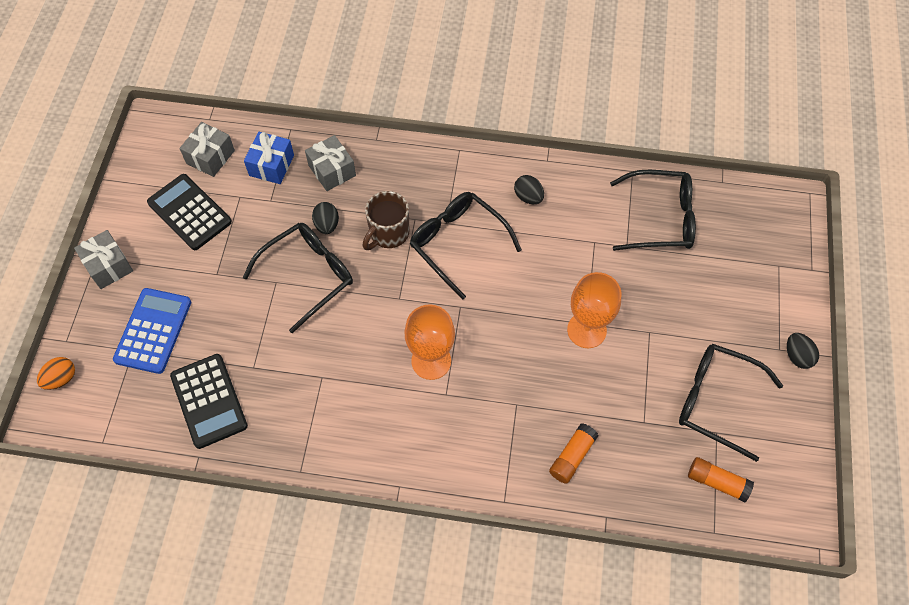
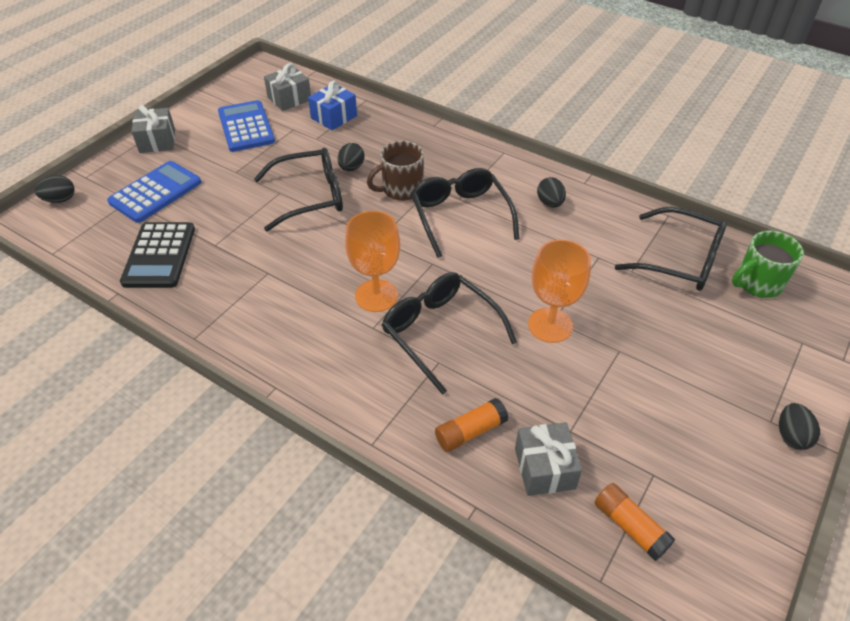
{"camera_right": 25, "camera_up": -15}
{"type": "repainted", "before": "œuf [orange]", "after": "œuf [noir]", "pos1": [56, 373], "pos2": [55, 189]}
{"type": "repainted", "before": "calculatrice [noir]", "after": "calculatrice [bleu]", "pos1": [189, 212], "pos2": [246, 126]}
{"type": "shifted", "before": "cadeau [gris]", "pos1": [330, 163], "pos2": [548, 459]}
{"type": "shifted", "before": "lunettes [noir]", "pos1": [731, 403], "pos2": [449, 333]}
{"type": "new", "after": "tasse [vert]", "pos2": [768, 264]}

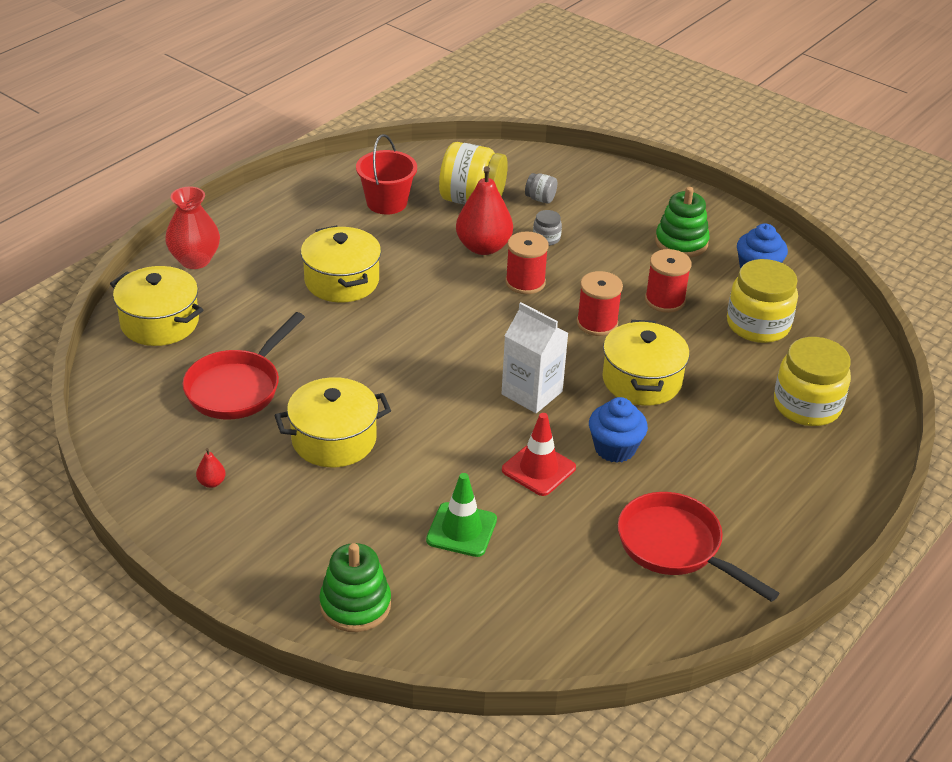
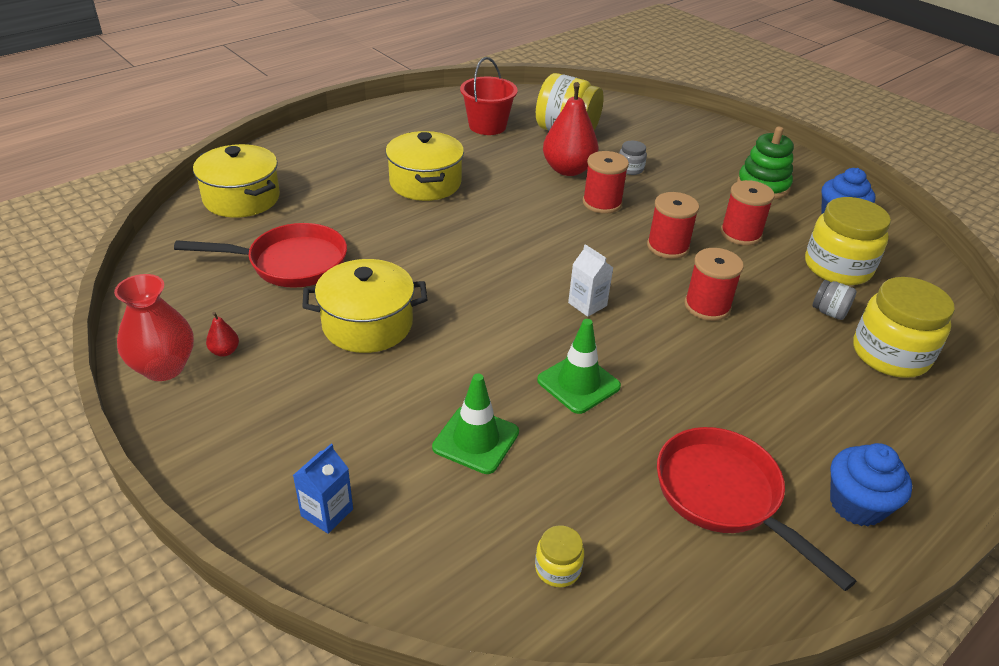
{"camera_right": 10, "camera_up": 0}
{"type": "shifted", "before": "vase [rouge]", "pos1": [192, 227], "pos2": [154, 327]}
{"type": "rotated", "before": "poêle [rouge]", "pos1": [243, 366], "pos2": [260, 255], "turn": -135}
{"type": "swapped", "before": "jouet à empiler [vert]", "after": "brique de lait [bleu]", "pos1": [355, 587], "pos2": [323, 489]}
{"type": "scaled", "before": "brique de lait [blanc]", "pos1": [535, 357], "pos2": [590, 280], "scale": 0.6}
{"type": "repainted", "before": "cône de chantier [rouge]", "after": "cône de chantier [vert]", "pos1": [539, 454], "pos2": [579, 366]}
{"type": "shifted", "before": "bocal [gris]", "pos1": [541, 188], "pos2": [834, 300]}
{"type": "shifted", "before": "muffin [bleu]", "pos1": [618, 430], "pos2": [871, 484]}
{"type": "swapped", "before": "marmite [jaune]", "after": "bobine [rouge]", "pos1": [646, 362], "pos2": [714, 284]}
{"type": "new", "after": "bocal [jaune]", "pos2": [559, 556]}

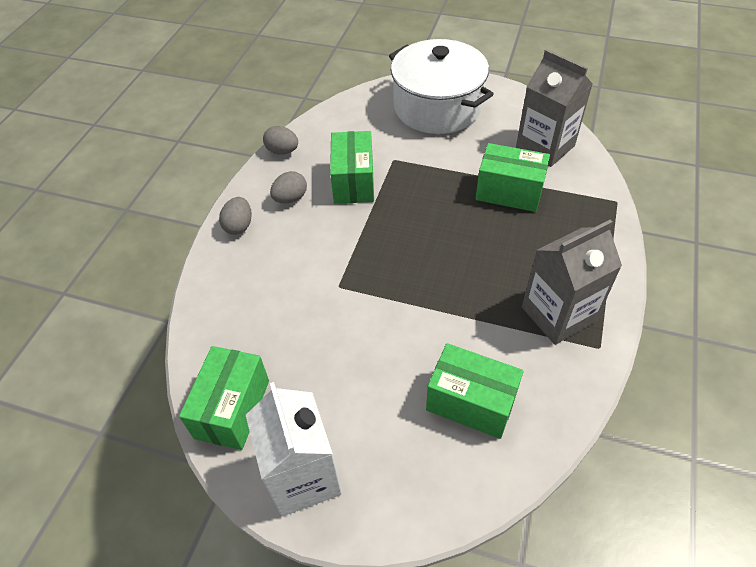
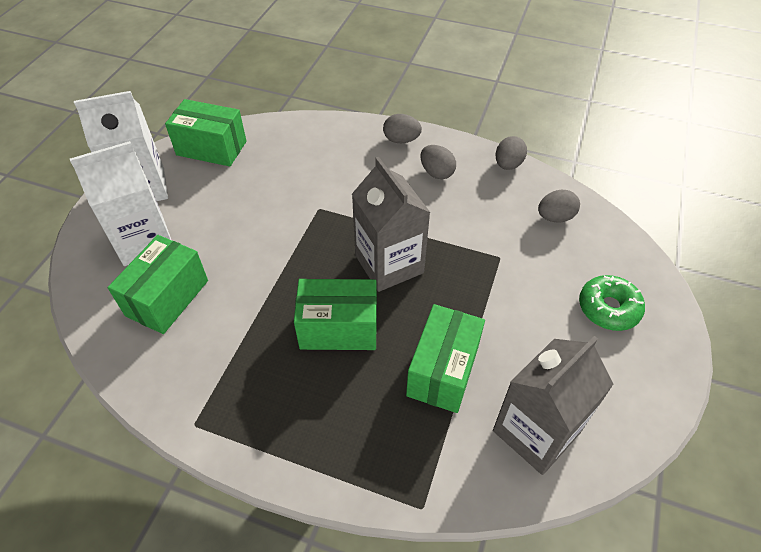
{"camera_right": 90, "camera_up": 0}
{"type": "shifted", "before": "boîte [vert]", "pos1": [352, 167], "pos2": [335, 314]}
{"type": "swapped", "before": "marmite [blanc]", "after": "beignet [vert]", "pos1": [441, 86], "pos2": [612, 303]}
{"type": "shifted", "before": "brique de lait [gris]", "pos1": [572, 282], "pos2": [391, 224]}
{"type": "new", "after": "brique de lait [blanc]", "pos2": [120, 203]}
{"type": "new", "after": "œuf [gris]", "pos2": [559, 206]}

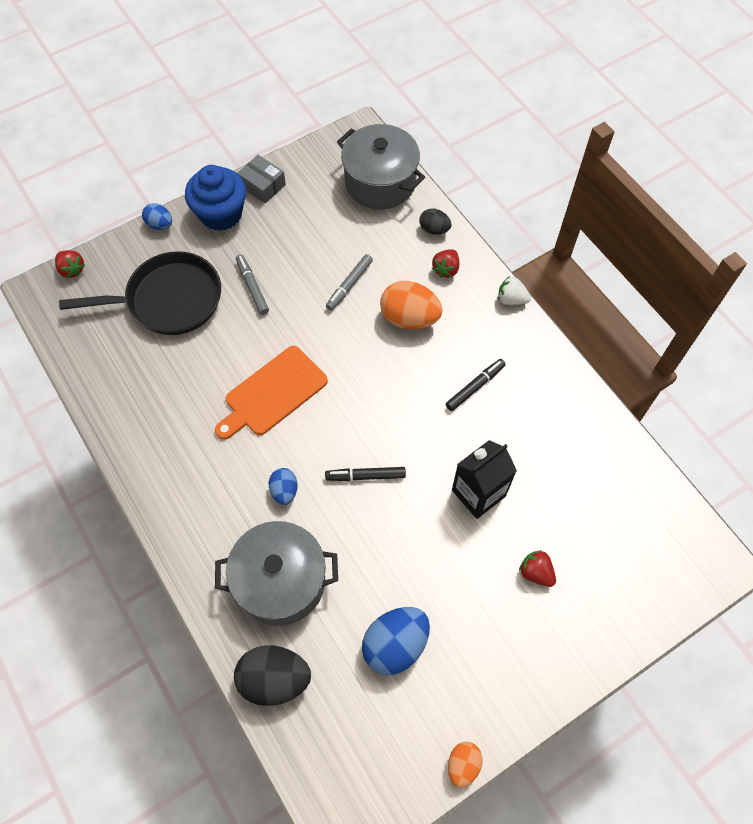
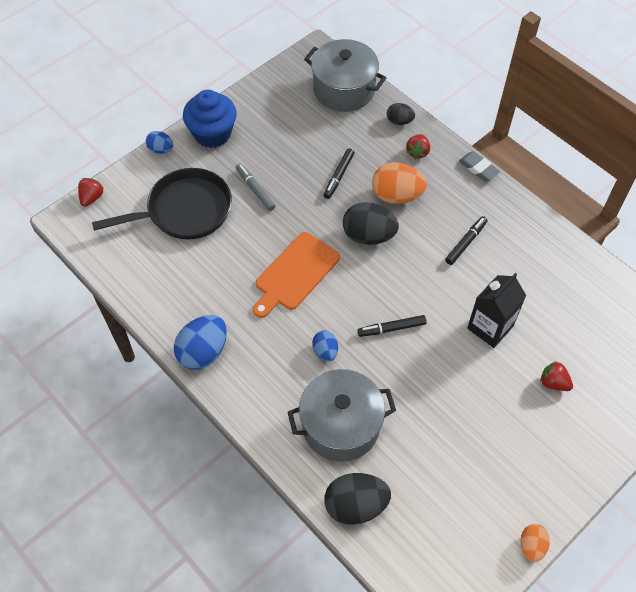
{"camera_right": -10, "camera_up": -5}
{"type": "rotated", "before": "fraise [rouge]", "pos1": [70, 264], "pos2": [90, 192], "turn": -105}
{"type": "gone", "before": "boîte [gris]", "pos1": [261, 179]}
{"type": "repainted", "before": "feutre [gris]", "after": "feutre [noir]", "pos1": [349, 282], "pos2": [339, 173]}
{"type": "shifted", "before": "œuf [bleu]", "pos1": [396, 641], "pos2": [200, 342]}
{"type": "swapped", "before": "fraise [blanc]", "after": "gomme [gris]", "pos1": [514, 290], "pos2": [479, 166]}
{"type": "new", "after": "œuf [noir]", "pos2": [371, 223]}

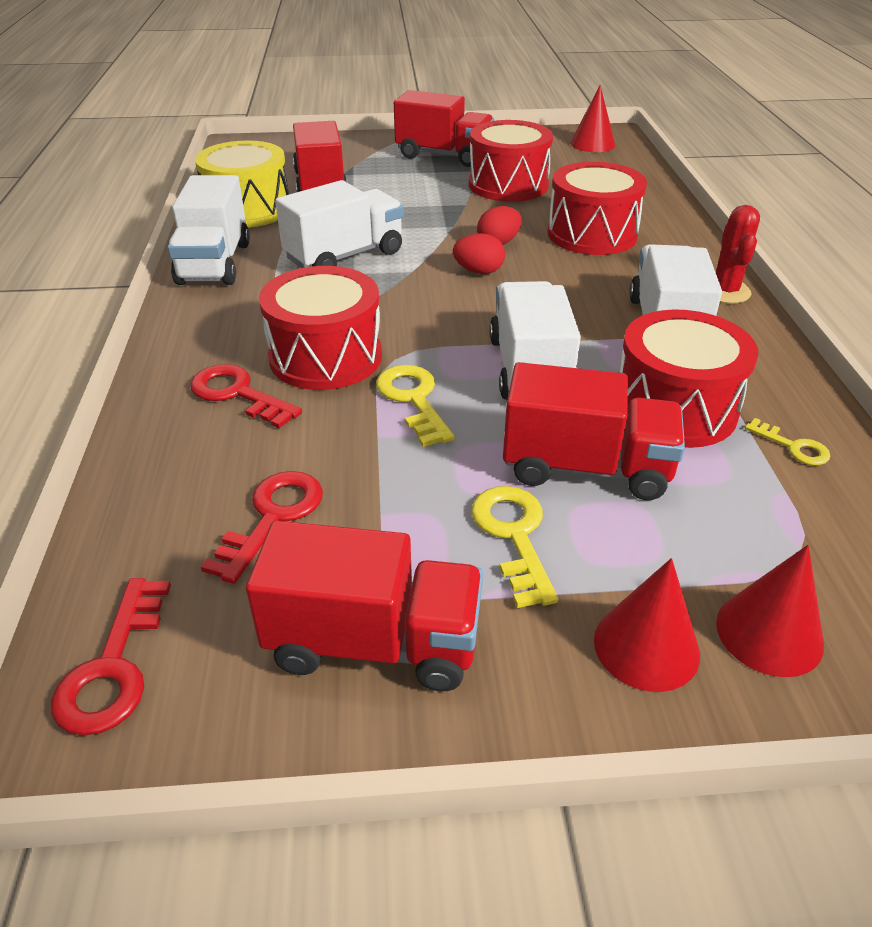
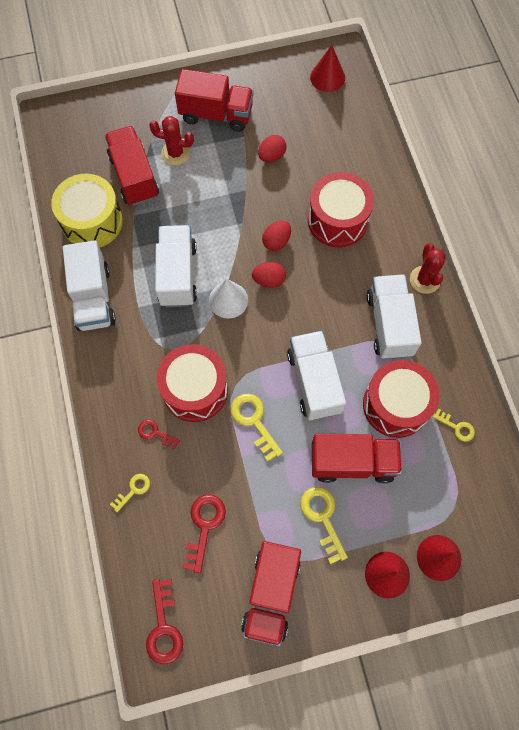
{"camera_right": -10, "camera_up": 30}
{"type": "scaled", "before": "clé [rouge]", "pos1": [246, 396], "pos2": [159, 434], "scale": 0.6}
{"type": "rotated", "before": "camion [rouge]", "pos1": [364, 606], "pos2": [271, 594], "turn": 105}
{"type": "rotated", "before": "camion [blanc]", "pos1": [339, 224], "pos2": [176, 266], "turn": -45}
{"type": "swapped", "before": "tambour [rouge]", "after": "œuf [rouge]", "pos1": [511, 161], "pos2": [272, 148]}
{"type": "new", "after": "clé [jaune]", "pos2": [130, 493]}
{"type": "new", "after": "cactus [rouge]", "pos2": [171, 140]}
{"type": "new", "after": "cône [blanc]", "pos2": [228, 298]}

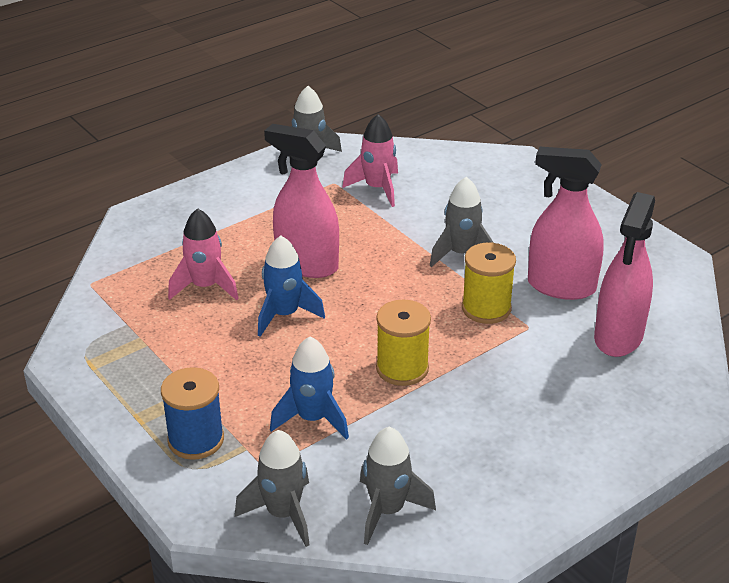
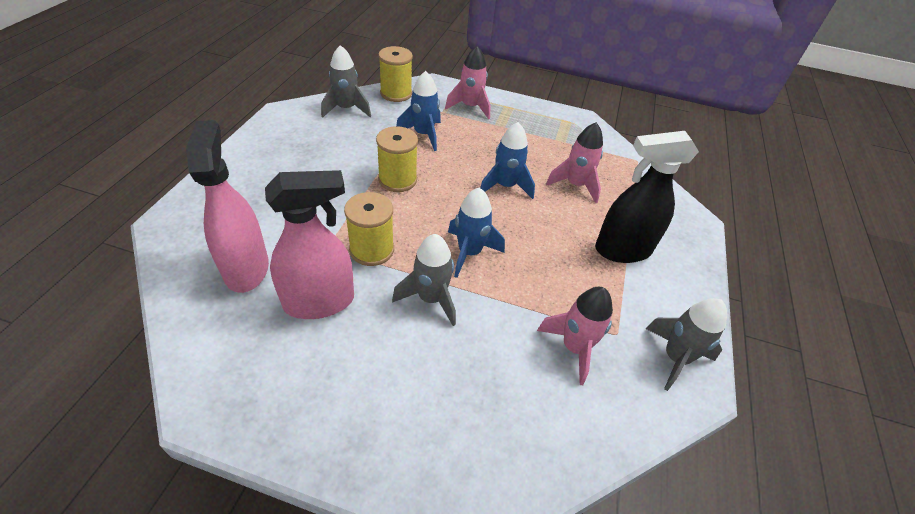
{"camera_right": 140, "camera_up": 10}
{"type": "swapped", "before": "bobine [bleu]", "after": "fusée [rose]", "pos1": [192, 413], "pos2": [468, 82]}
{"type": "swapped", "before": "fusée [gris]", "after": "bobine [jaune]", "pos1": [272, 488], "pos2": [395, 74]}
{"type": "gone", "before": "vaporisateur [rose]", "pos1": [301, 201]}
{"type": "new", "after": "fusée [bleu]", "pos2": [476, 233]}
{"type": "new", "after": "vaporisateur [noir]", "pos2": [647, 197]}

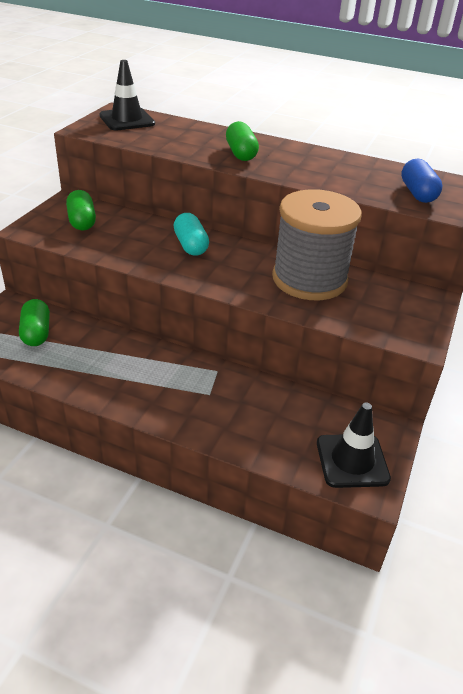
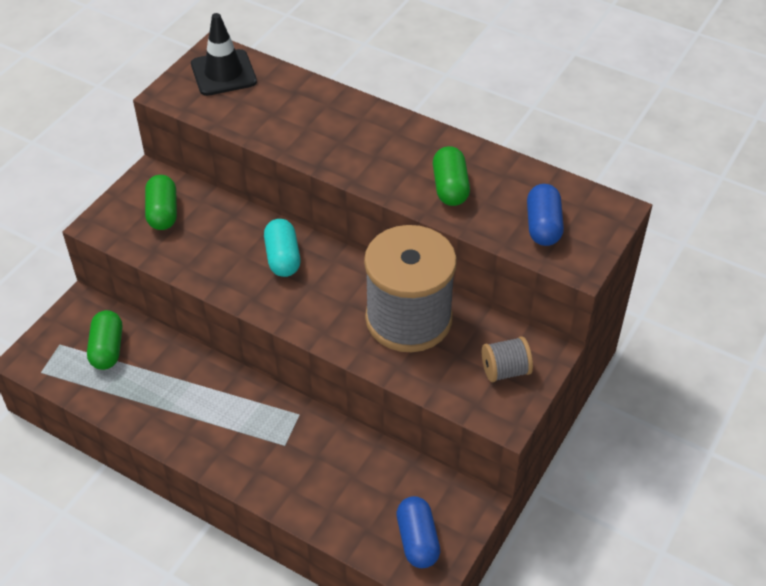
{"camera_right": 10, "camera_up": 10}
{"type": "shifted", "before": "gélule [vert]", "pos1": [242, 141], "pos2": [451, 176]}
{"type": "swapped", "before": "cône de chantier [noir]", "after": "gélule [bleu]", "pos1": [354, 445], "pos2": [418, 532]}
{"type": "new", "after": "bobine [gris]", "pos2": [507, 359]}

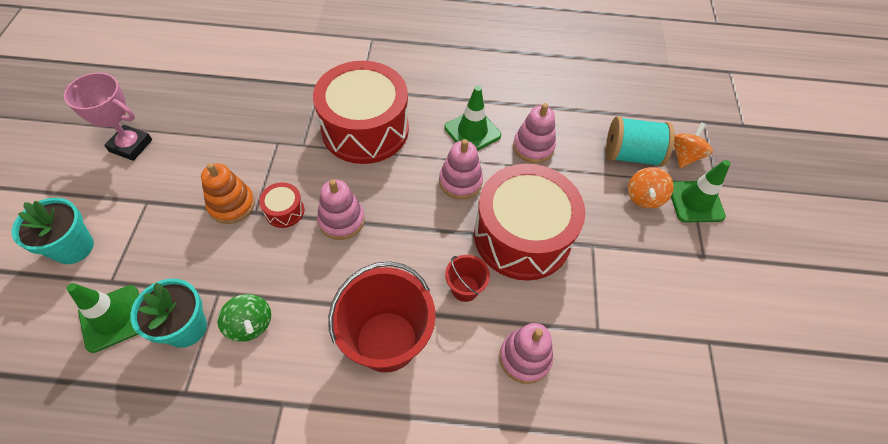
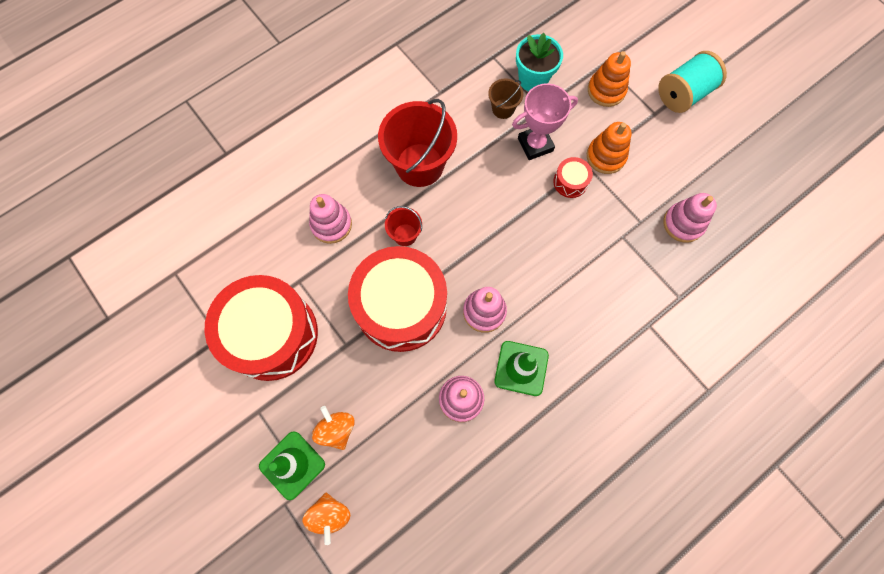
{"camera_right": 140, "camera_up": 15}
{"type": "gone", "before": "pot de fleurs [turquoise]", "pos1": [53, 231]}
{"type": "shifted", "before": "trophée [rose]", "pos1": [108, 116], "pos2": [545, 121]}
{"type": "gone", "before": "cône de chantier [vert]", "pos1": [103, 318]}
{"type": "swapped", "before": "toupie [vert]", "after": "seau [marron]", "pos1": [244, 318], "pos2": [506, 98]}
{"type": "shifted", "before": "tambour [rouge]", "pos1": [361, 112], "pos2": [261, 328]}
{"type": "shifted", "before": "jouet à empiler [rose]", "pos1": [341, 210], "pos2": [690, 218]}
{"type": "shifted", "before": "bobine [turquoise]", "pos1": [640, 141], "pos2": [692, 82]}
{"type": "new", "after": "jouet à empiler [orange]", "pos2": [609, 79]}

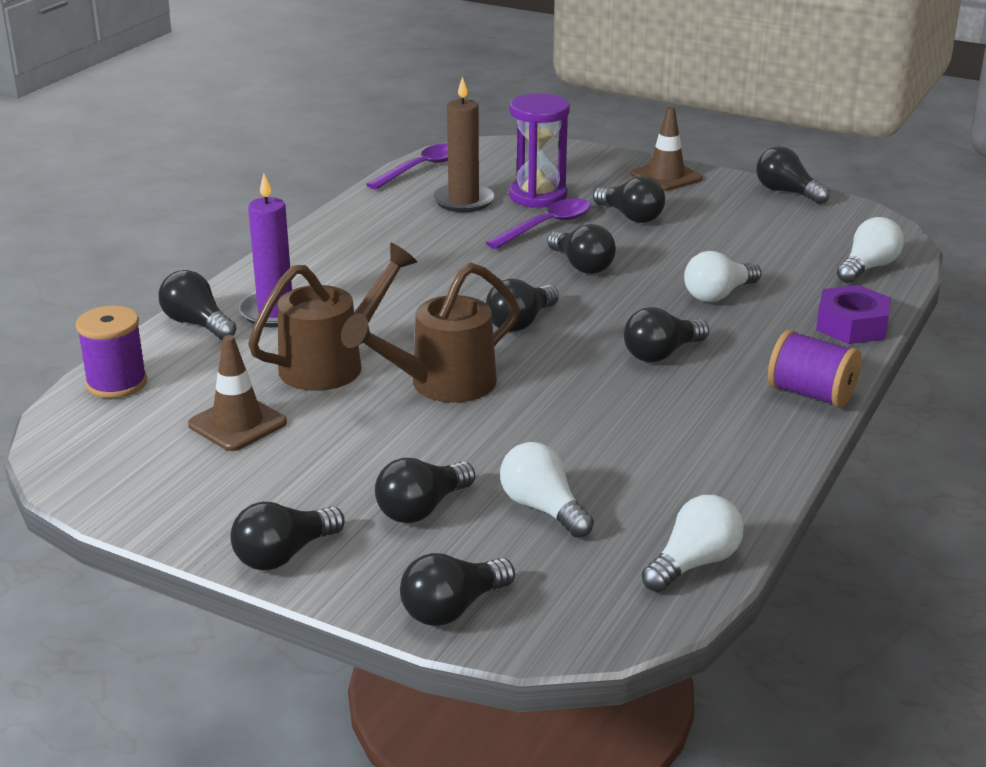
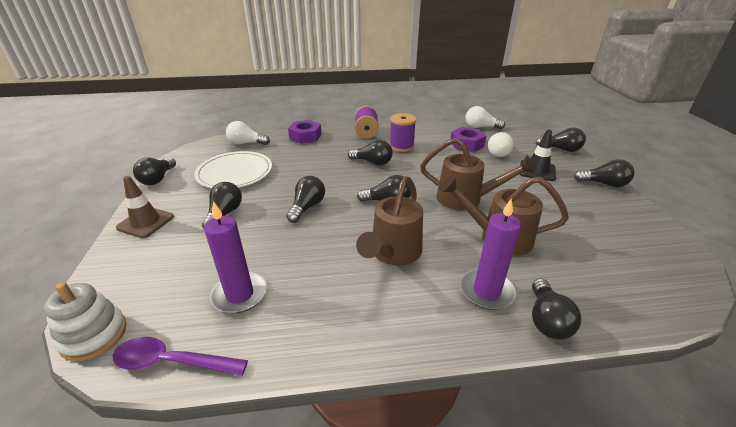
{"camera_right": -125, "camera_up": 5}
{"type": "shifted", "before": "bobine [violet]", "pos1": [111, 351], "pos2": [403, 132]}
{"type": "gone", "before": "cône de chantier [marron]", "pos1": [237, 393]}
{"type": "swapped", "before": "ampoule [noir]", "after": "cône de chantier [noir]", "pos1": [425, 490], "pos2": [538, 155]}
{"type": "repainted", "before": "bougie [marron]", "after": "bougie [violet]", "pos1": [464, 144], "pos2": [235, 257]}
{"type": "gone", "before": "cuillère [violet]", "pos1": [538, 223]}
{"type": "gone", "before": "sablier [violet]", "pos1": [539, 150]}
{"type": "gone", "before": "ampoule [blanc]", "pos1": [722, 276]}
{"type": "new", "after": "jouet à empiler [blanc]", "pos2": [85, 321]}
{"type": "new", "after": "assiette [blanc]", "pos2": [233, 169]}
{"type": "new", "after": "arrosoir [marron]", "pos2": [389, 221]}
{"type": "new", "after": "écrou [violet]", "pos2": [468, 139]}

